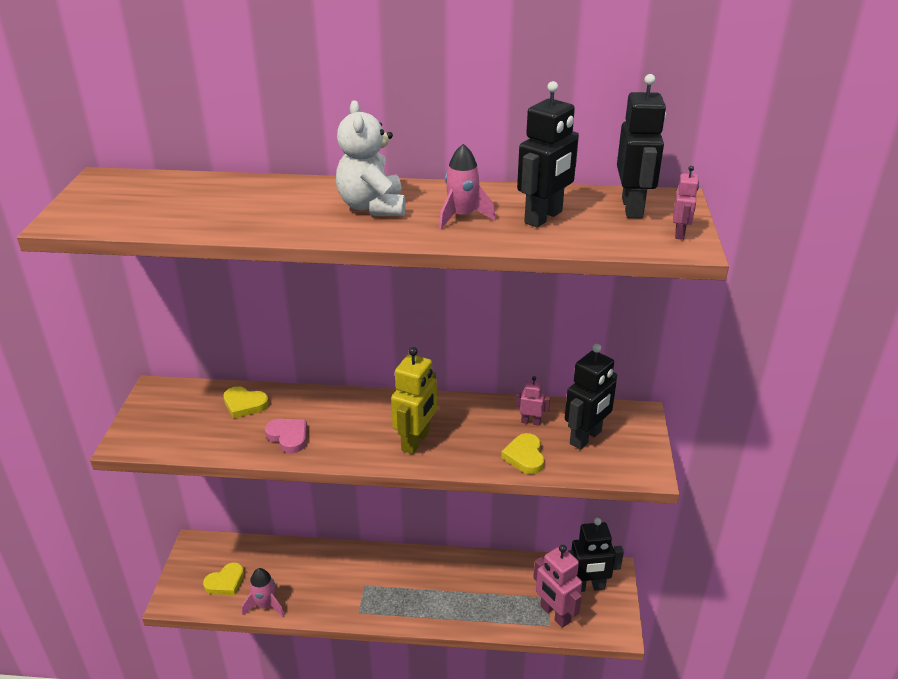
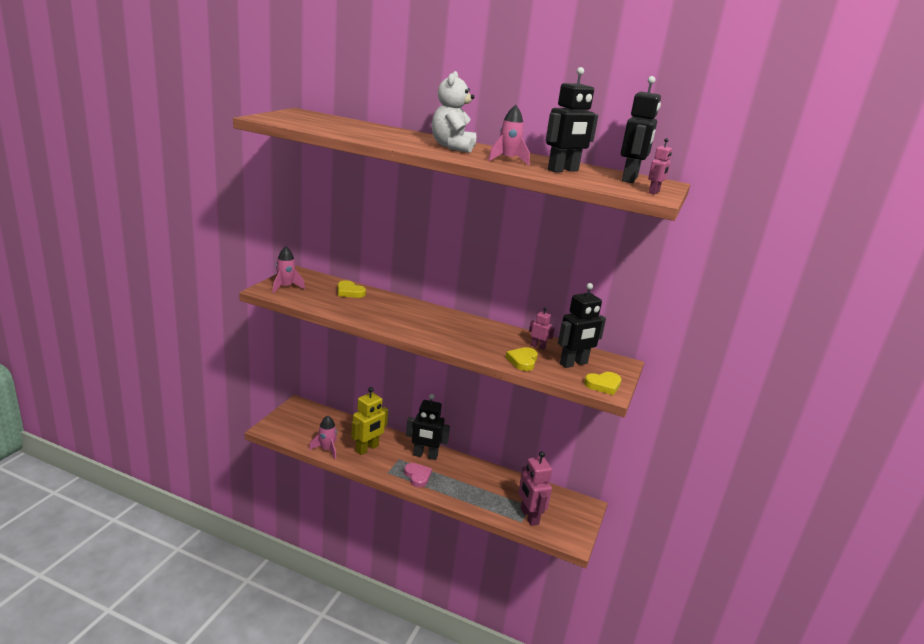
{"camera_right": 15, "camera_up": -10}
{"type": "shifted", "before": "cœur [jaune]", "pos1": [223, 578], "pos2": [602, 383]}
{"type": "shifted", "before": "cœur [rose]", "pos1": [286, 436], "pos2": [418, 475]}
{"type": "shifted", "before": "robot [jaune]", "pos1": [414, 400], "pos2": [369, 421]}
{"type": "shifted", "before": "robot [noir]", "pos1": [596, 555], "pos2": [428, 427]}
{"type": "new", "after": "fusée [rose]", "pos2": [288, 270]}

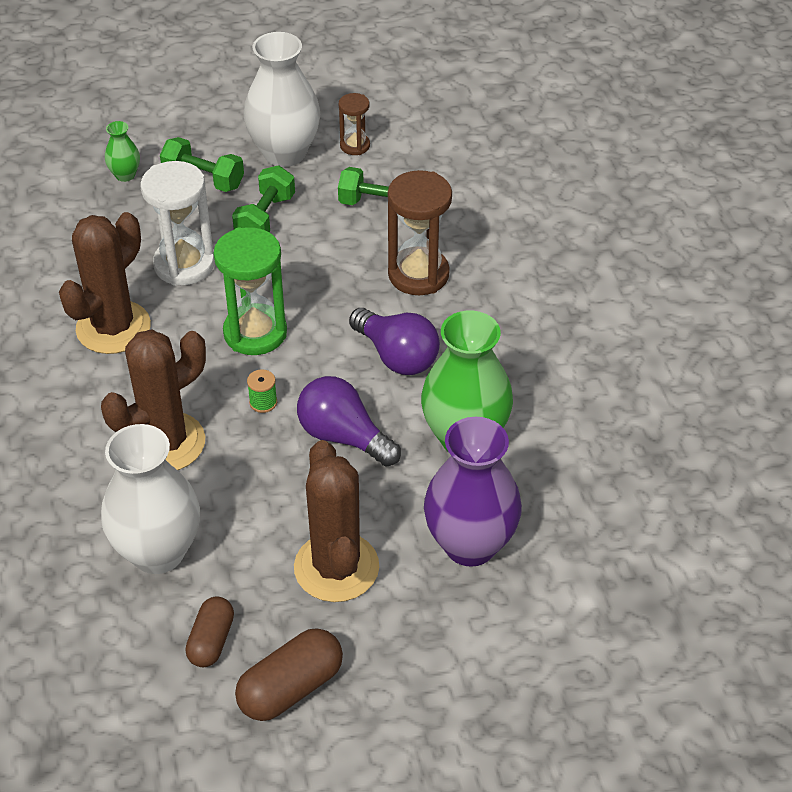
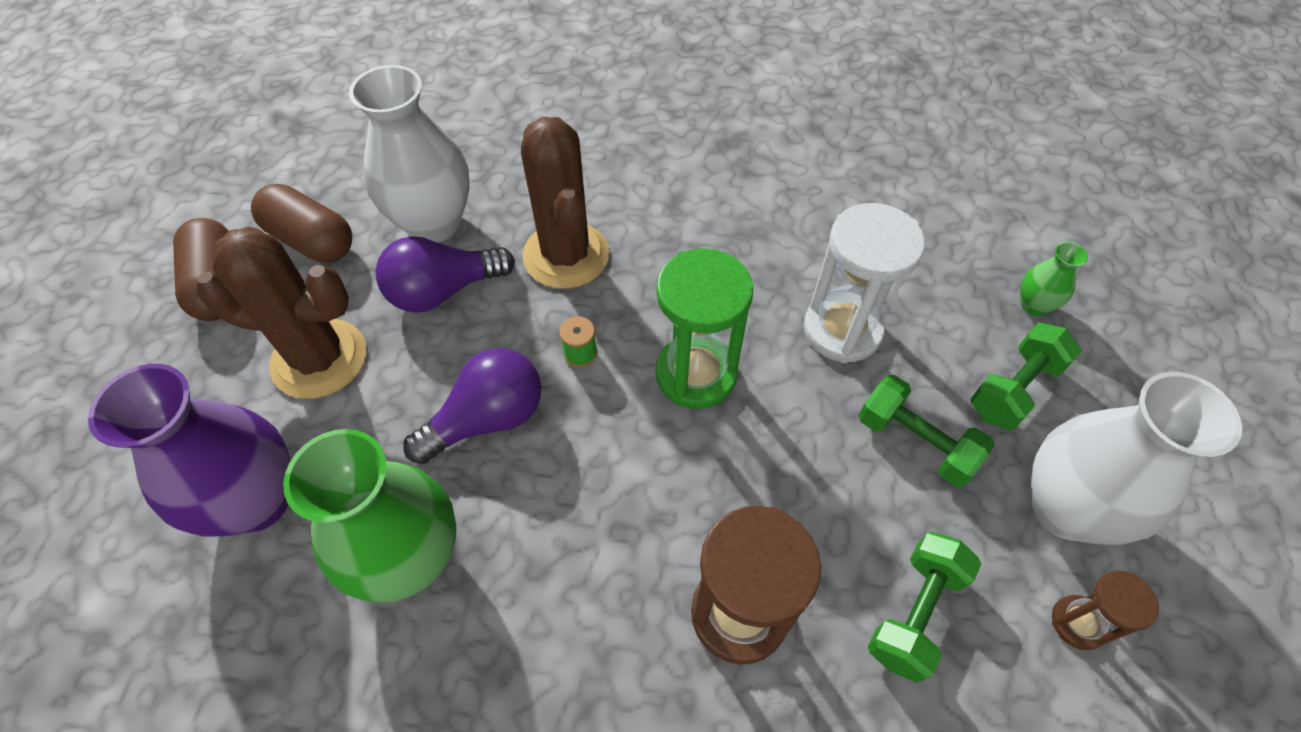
{"camera_right": 110, "camera_up": 10}
{"type": "gone", "before": "cactus [marron]", "pos1": [105, 283]}
{"type": "scaled", "before": "gélule [marron]", "pos1": [209, 631], "pos2": [301, 223], "scale": 1.51}
{"type": "shifted", "before": "ampoule [violet]", "pos1": [394, 341], "pos2": [445, 274]}

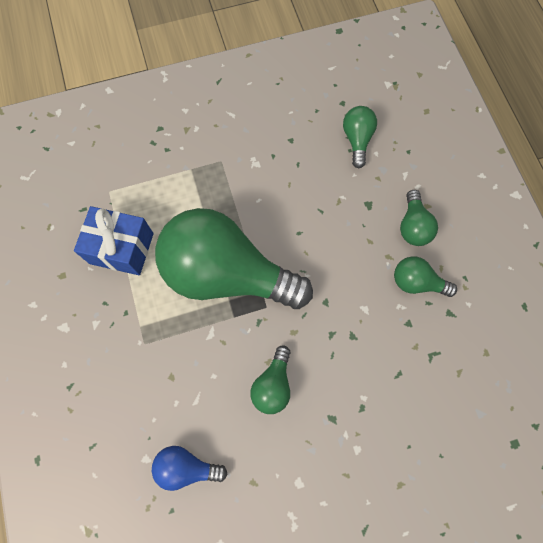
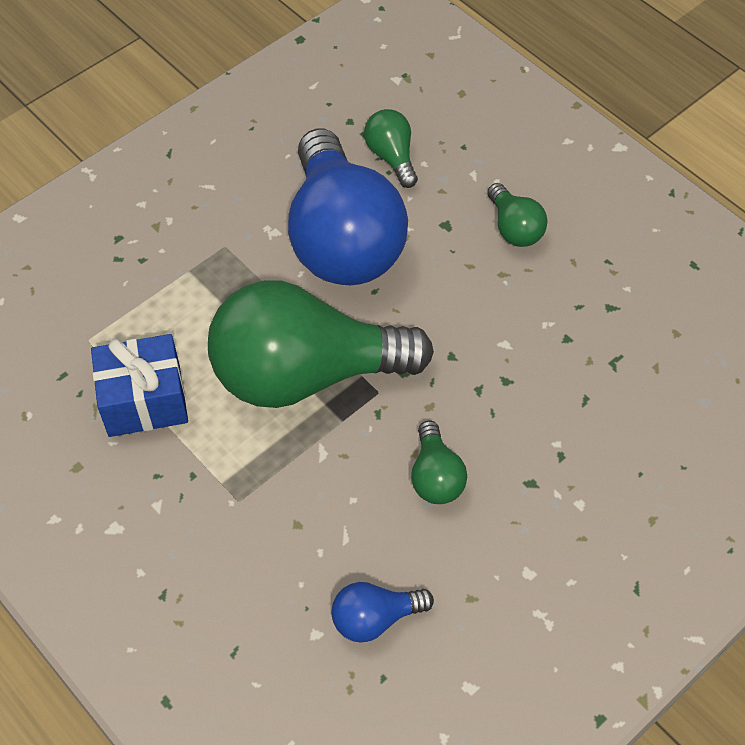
{"camera_right": -25, "camera_up": -15}
{"type": "gone", "before": "ampoule [vert]", "pos1": [425, 276]}
{"type": "new", "after": "ampoule [bleu]", "pos2": [348, 207]}

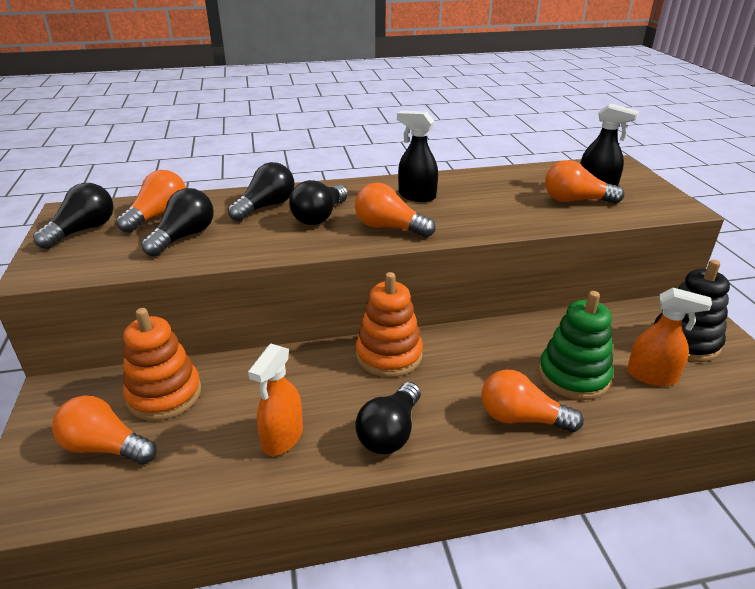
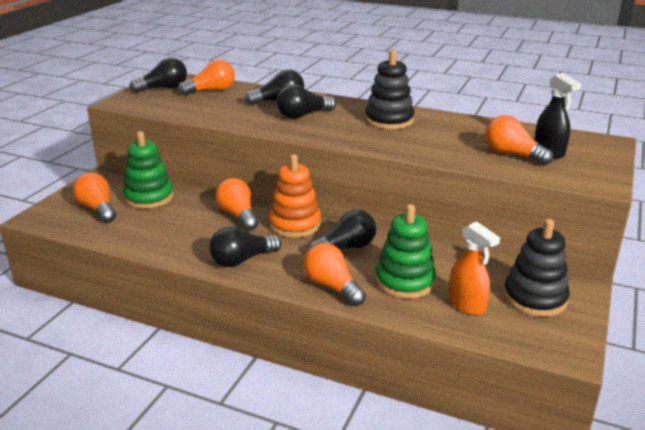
{"camera_right": 35, "camera_up": -5}
{"type": "repainted", "before": "jouet à empiler [orange]", "after": "jouet à empiler [vert]", "pos1": [162, 364], "pos2": [148, 170]}
{"type": "shifted", "before": "ampoule [noir]", "pos1": [177, 222], "pos2": [342, 230]}
{"type": "gone", "before": "vaporisateur [orange]", "pos1": [275, 400]}
{"type": "shifted", "before": "ampoule [orange]", "pos1": [395, 210], "pos2": [237, 204]}
{"type": "swapped", "before": "vaporisateur [noir]", "after": "jouet à empiler [noir]", "pos1": [417, 156], "pos2": [389, 89]}

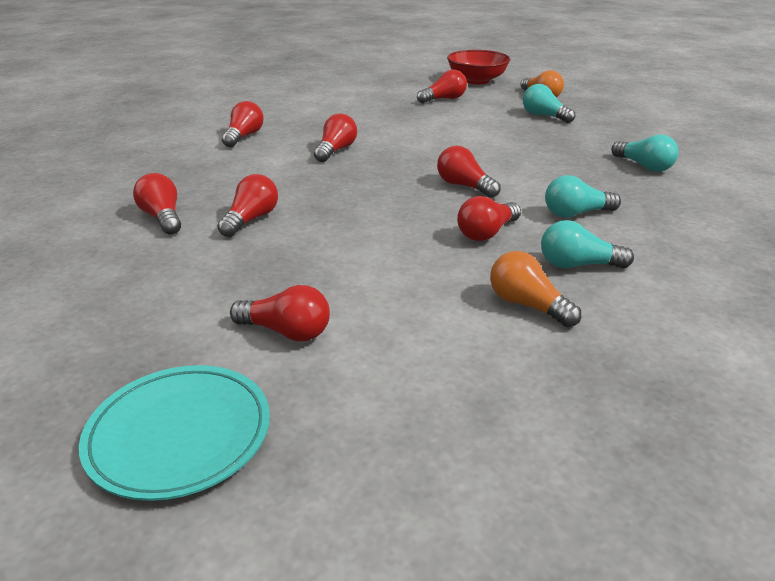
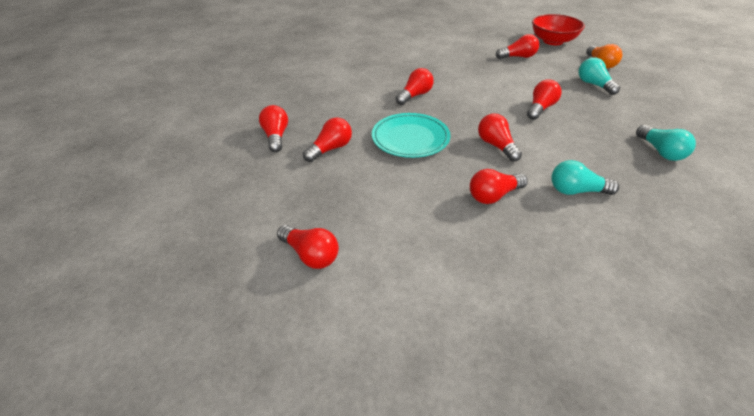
{"camera_right": 20, "camera_up": 10}
{"type": "shifted", "before": "assiette [turquoise]", "pos1": [174, 433], "pos2": [411, 135]}
{"type": "shifted", "before": "ampoule [rouge]", "pos1": [243, 124], "pos2": [544, 99]}
{"type": "gone", "before": "ampoule [orange]", "pos1": [535, 289]}
{"type": "gone", "before": "ampoule [turquoise]", "pos1": [587, 244]}

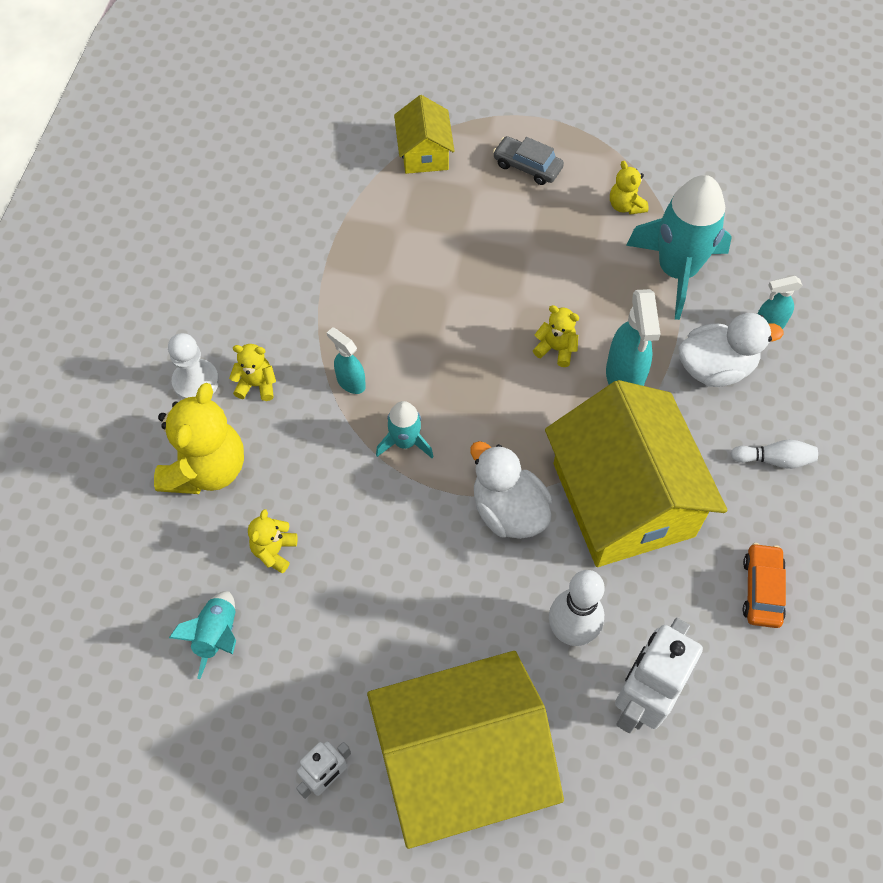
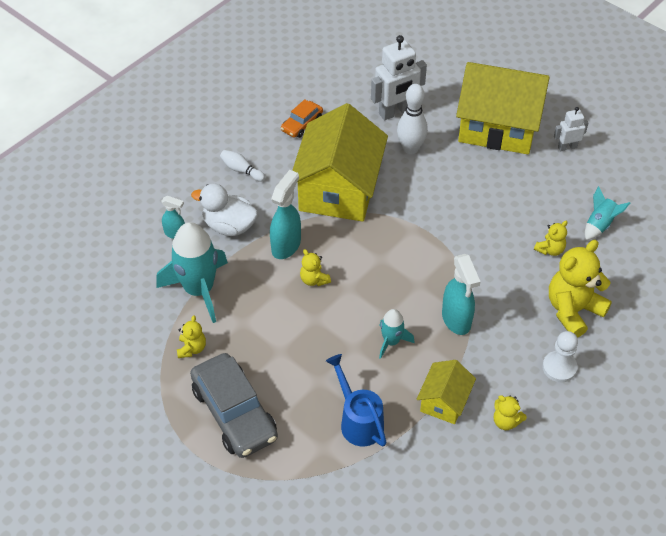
{"camera_right": -150, "camera_up": -10}
{"type": "shifted", "before": "ours en peluche [jaune]", "pos1": [252, 372], "pos2": [510, 412]}
{"type": "scaled", "before": "vaporisateur [turquoise]", "pos1": [346, 360], "pos2": [461, 294], "scale": 1.69}
{"type": "shifted", "before": "fusée [turquoise]", "pos1": [405, 429], "pos2": [397, 334]}
{"type": "shifted", "before": "maison [jaune]", "pos1": [424, 134], "pos2": [446, 392]}
{"type": "gone", "before": "canard [blanc]", "pos1": [511, 490]}
{"type": "scaled", "before": "voiture [gris]", "pos1": [528, 160], "pos2": [234, 405], "scale": 1.94}
{"type": "new", "after": "arrosoir [bleu]", "pos2": [356, 400]}

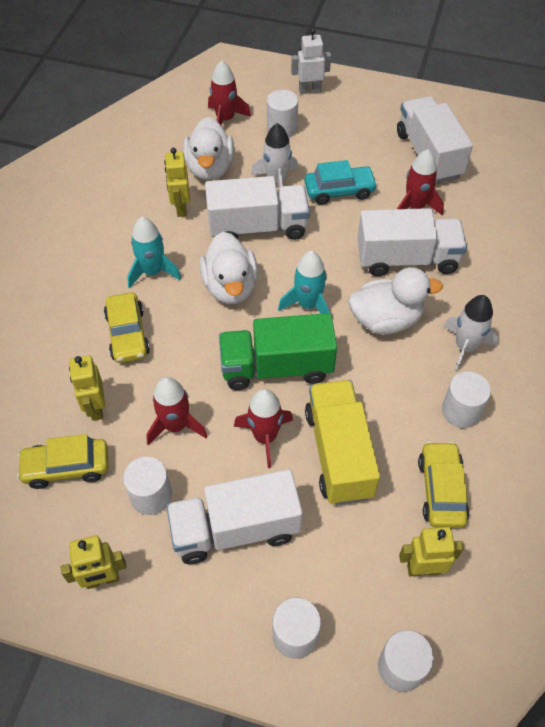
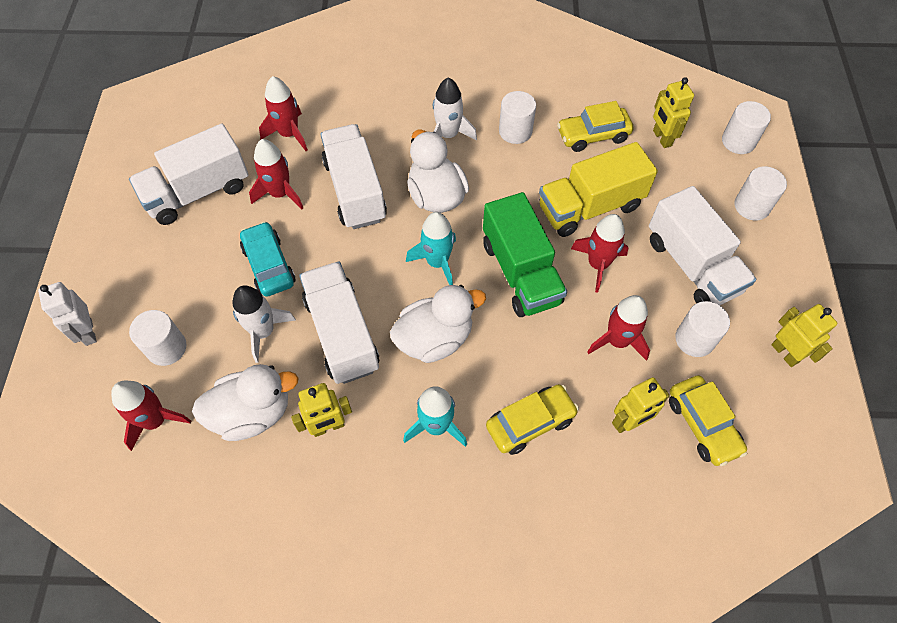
{"camera_right": -105, "camera_up": 5}
{"type": "new", "after": "fusée [rouge]", "pos2": [283, 113]}

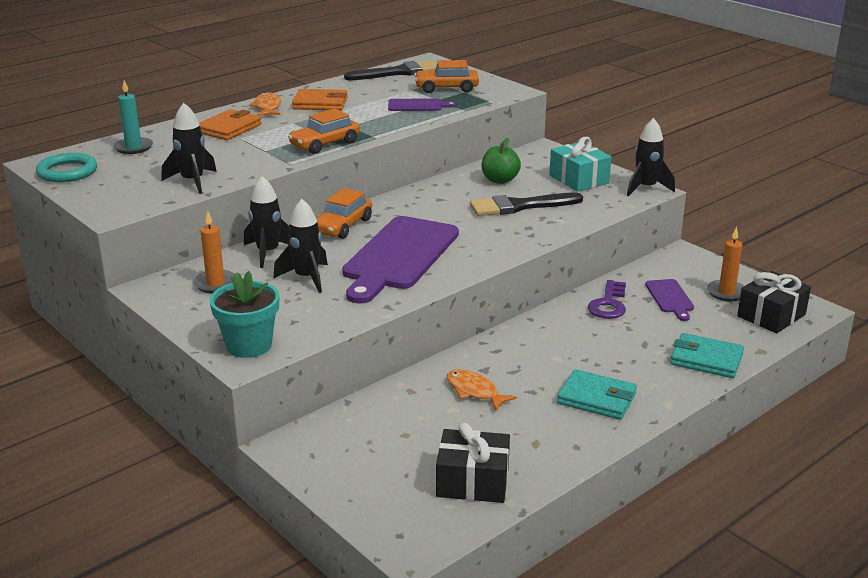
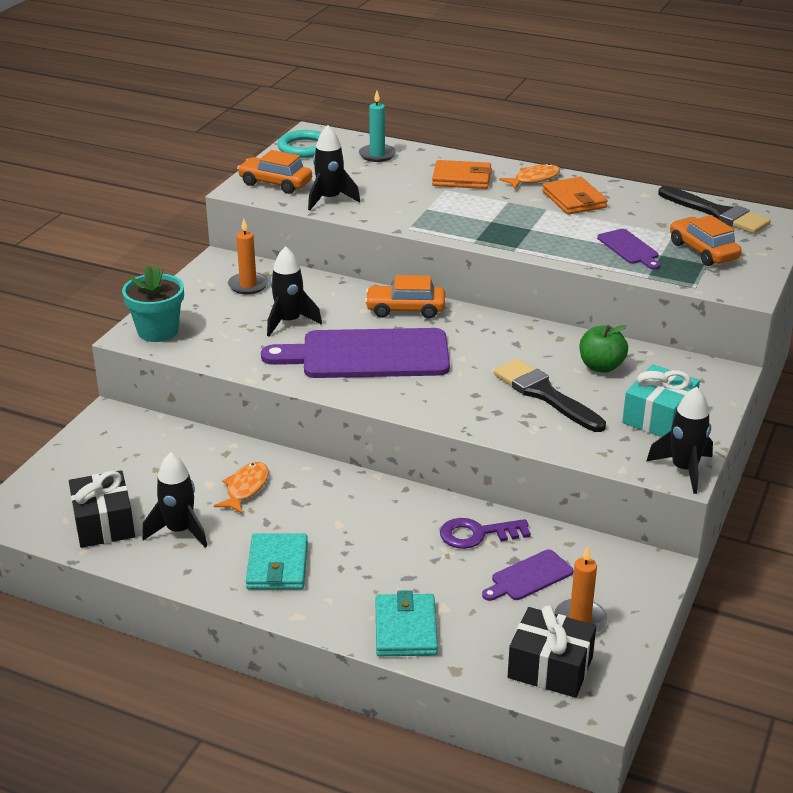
{"camera_right": 65, "camera_up": 5}
{"type": "shifted", "before": "fusée [noir]", "pos1": [266, 222], "pos2": [174, 499]}
{"type": "shifted", "before": "voiture [orange]", "pos1": [324, 131], "pos2": [274, 172]}

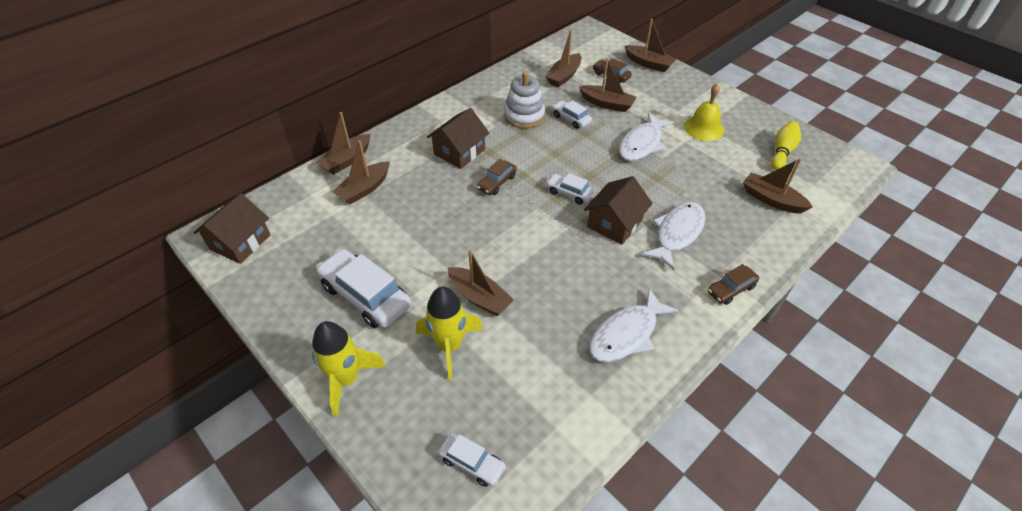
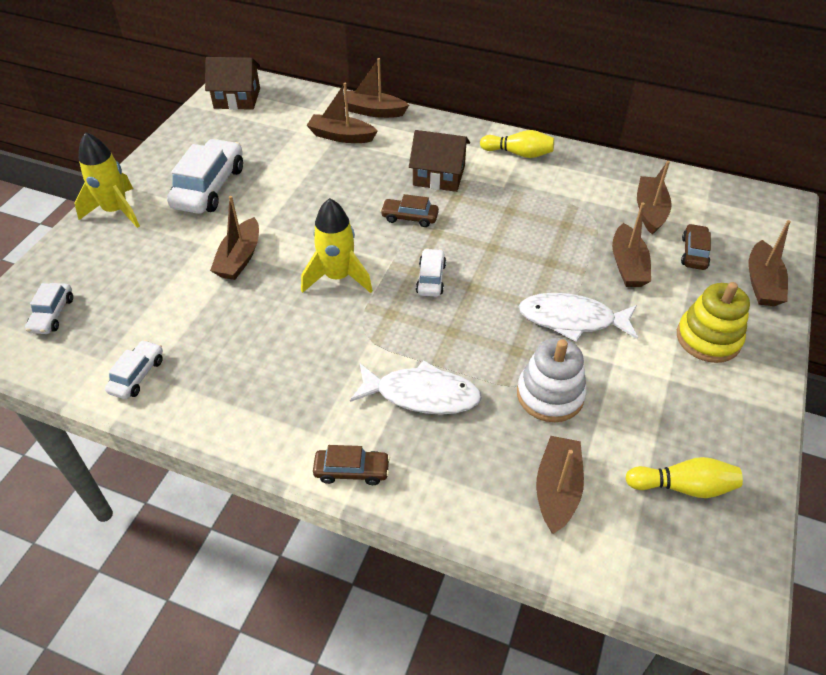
{"camera_right": 65, "camera_up": 0}
{"type": "shifted", "before": "fusée [jaune]", "pos1": [449, 334], "pos2": [337, 245]}
{"type": "shifted", "before": "jouet à empiler [blanc]", "pos1": [524, 99], "pos2": [552, 380]}
{"type": "rotated", "before": "bateau [marron]", "pos1": [563, 58], "pos2": [654, 198], "turn": 90}
{"type": "shifted", "before": "voiture [blanc]", "pos1": [572, 114], "pos2": [134, 369]}
{"type": "gone", "before": "maison [marron]", "pos1": [618, 210]}
{"type": "gone", "before": "poisson [blanc]", "pos1": [634, 325]}
{"type": "gone", "before": "cloche [jaune]", "pos1": [704, 112]}
{"type": "rotated", "before": "voiture [marron]", "pos1": [733, 284], "pos2": [351, 465], "turn": 150}
{"type": "new", "after": "quille [jaune]", "pos2": [517, 144]}
{"type": "new", "after": "jouet à empiler [jaune]", "pos2": [713, 322]}

